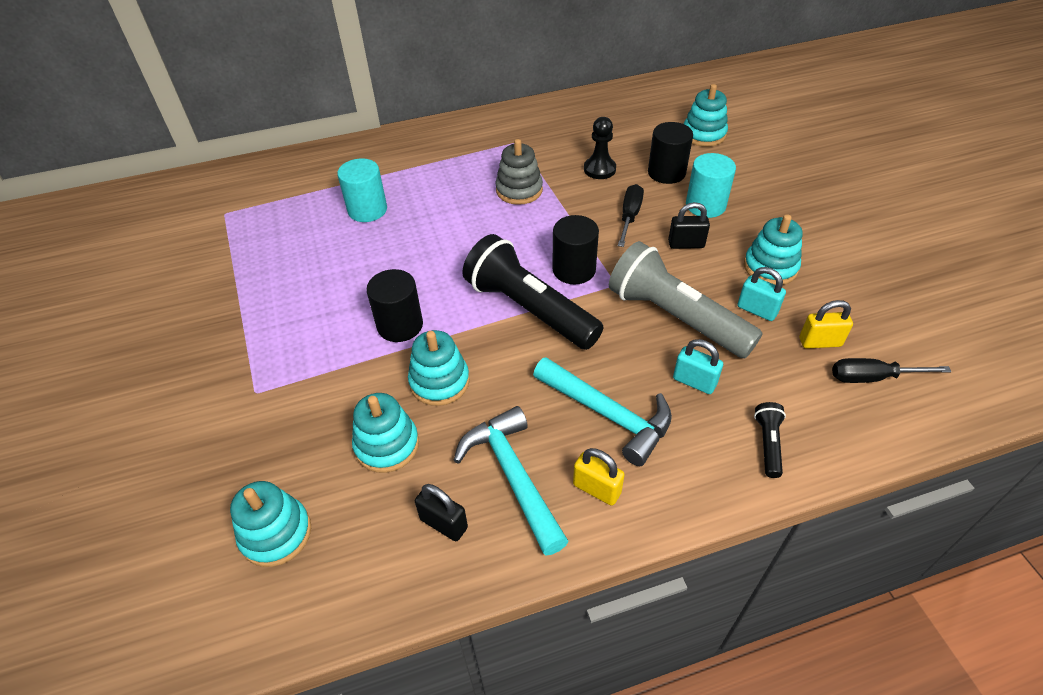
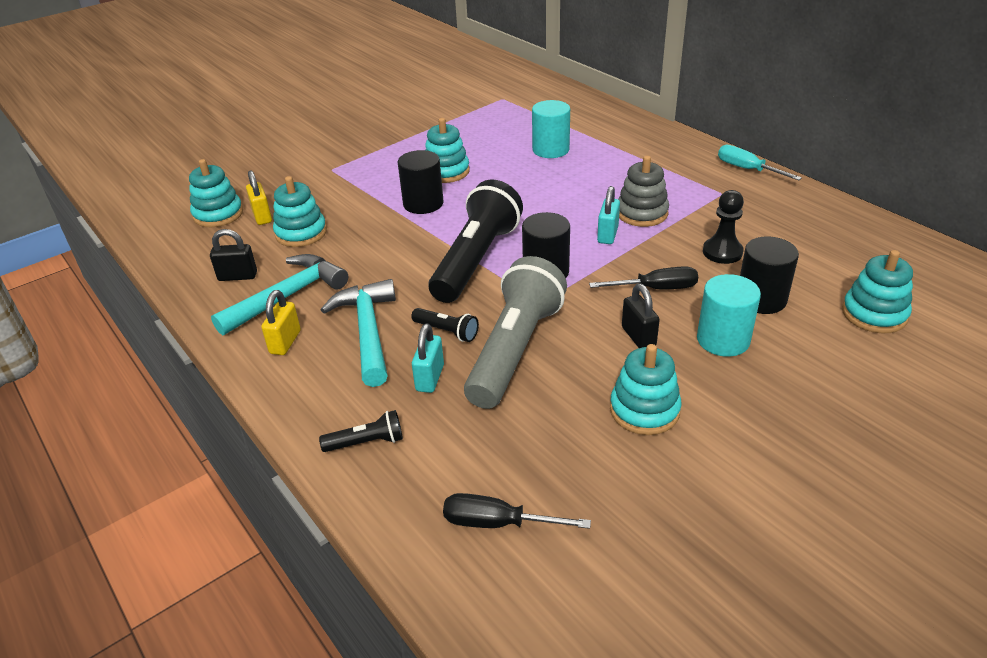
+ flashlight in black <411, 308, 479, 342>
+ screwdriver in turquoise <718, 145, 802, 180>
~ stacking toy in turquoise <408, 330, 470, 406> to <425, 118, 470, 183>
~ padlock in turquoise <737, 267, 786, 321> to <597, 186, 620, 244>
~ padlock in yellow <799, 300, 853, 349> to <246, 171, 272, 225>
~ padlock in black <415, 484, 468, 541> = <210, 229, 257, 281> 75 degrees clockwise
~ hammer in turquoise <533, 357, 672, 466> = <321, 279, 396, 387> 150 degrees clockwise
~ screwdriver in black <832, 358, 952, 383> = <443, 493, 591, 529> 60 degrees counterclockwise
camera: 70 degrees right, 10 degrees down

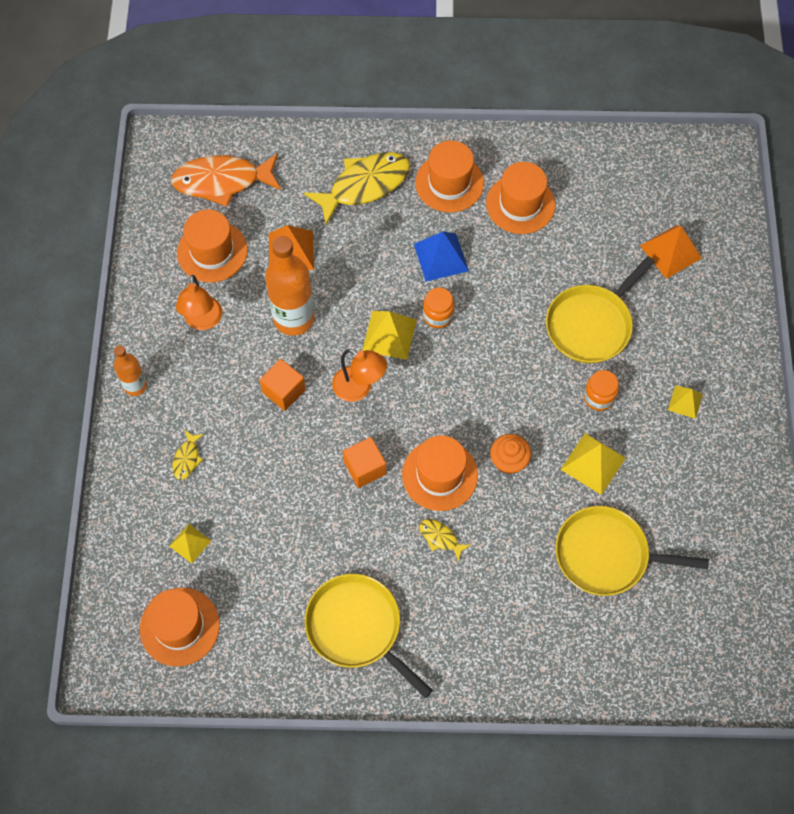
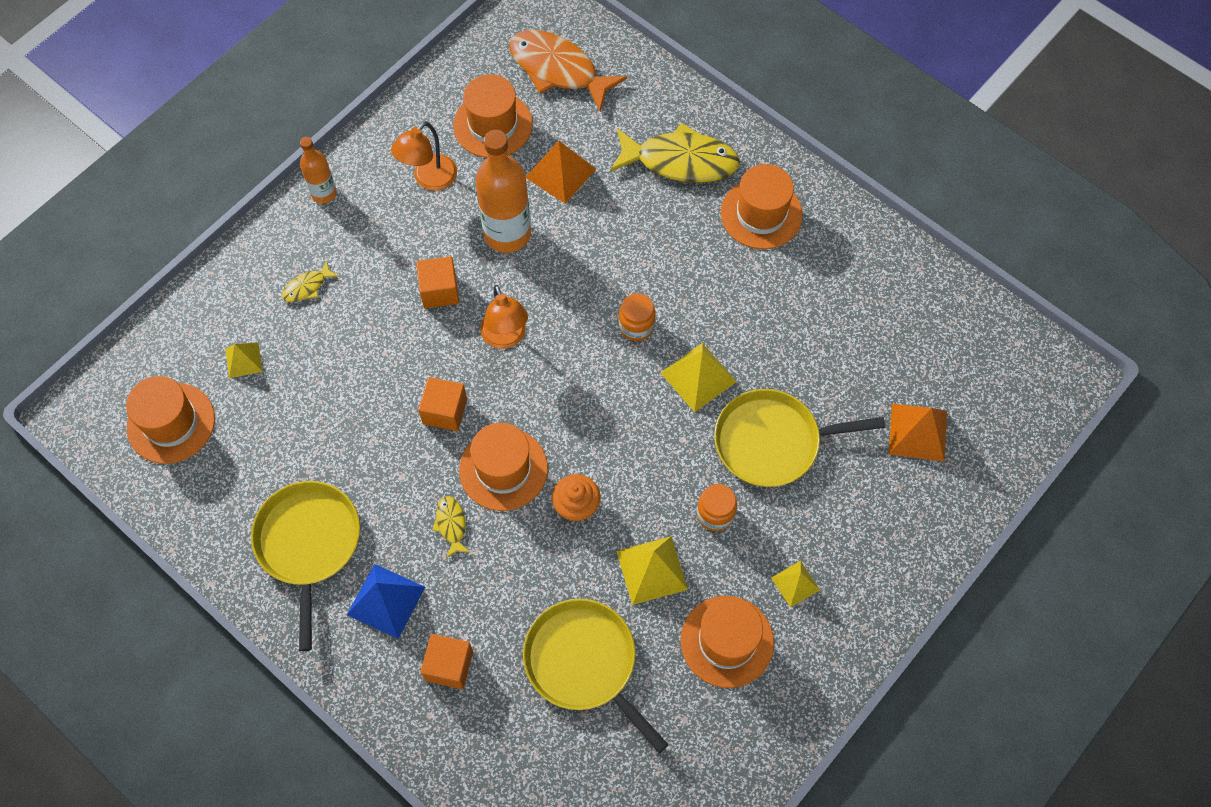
+ cube in orange <421, 634, 473, 689>
~ pyramid in yellow <362, 311, 417, 360> to <661, 343, 737, 412>
~ pyramid in blue <414, 232, 469, 282> to <347, 564, 425, 639>
~ hat in orange <486, 162, 555, 234> to <681, 596, 774, 688>
camera: 40 degrees right, 0 degrees up

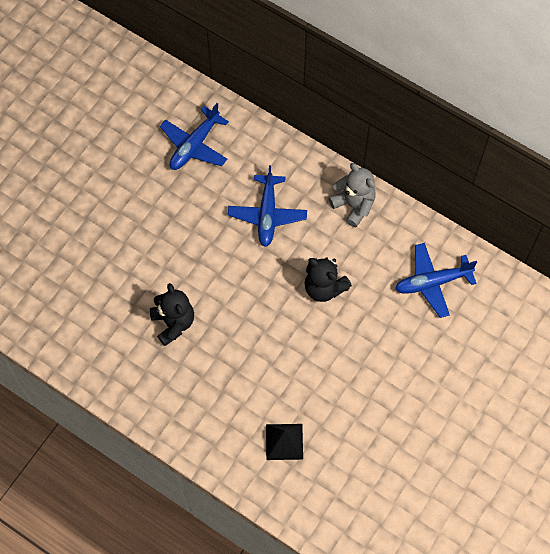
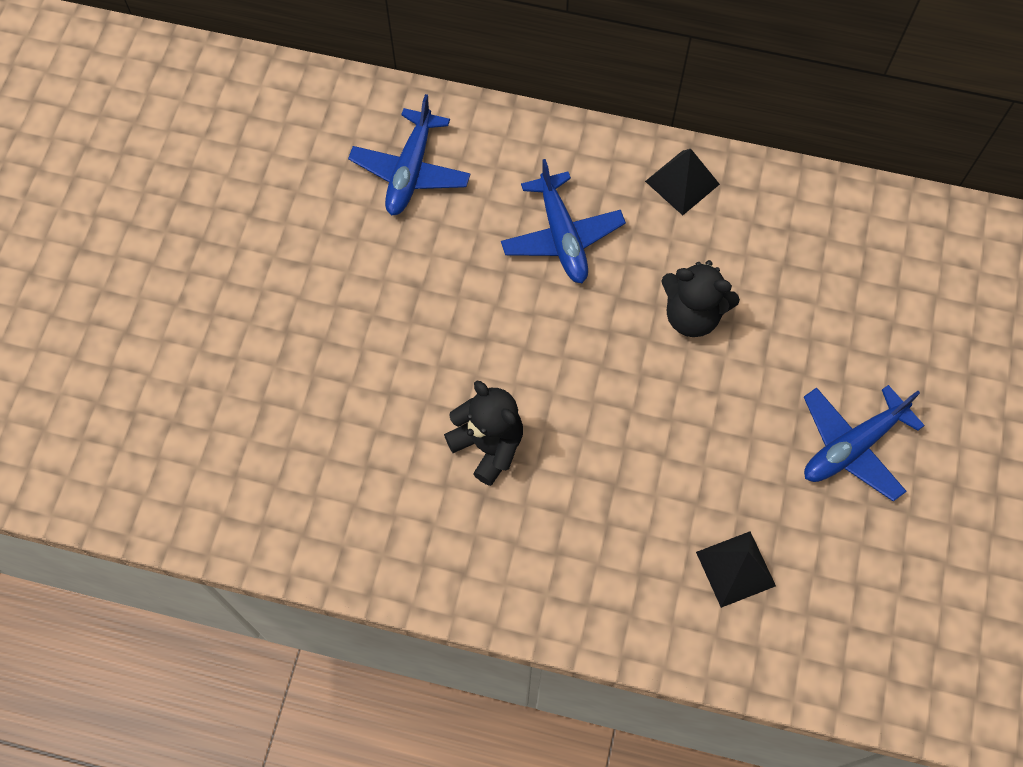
~ plane in blue <395, 243, 477, 318> to <804, 385, 925, 501>
~ teddy bear in grey <329, 163, 376, 227> to pyramid in black <645, 149, 720, 215>
camera: 20 degrees left, 0 degrees up

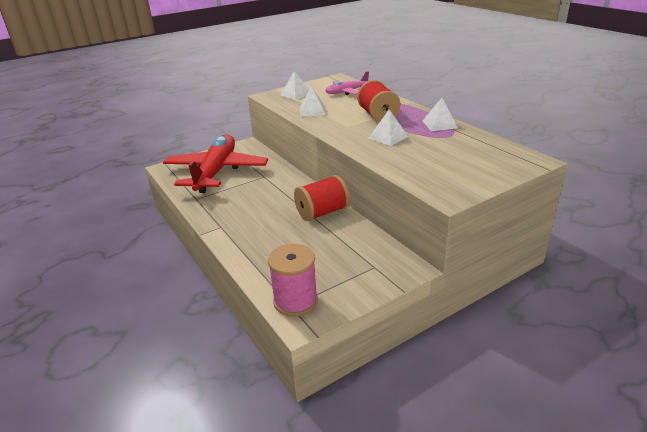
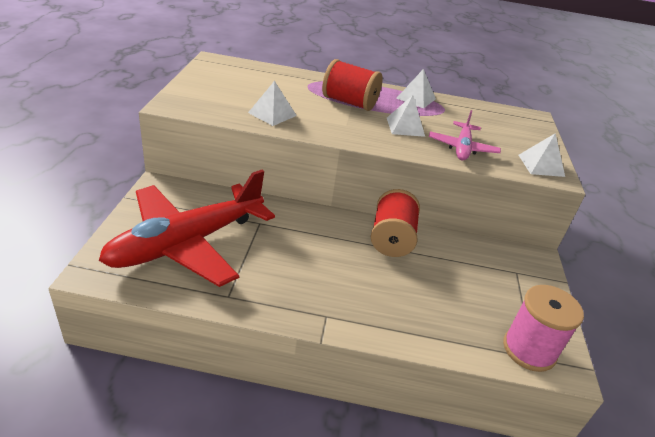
~ pyramid in white <280, 71, 309, 100> to <519, 133, 565, 177>
~ plane in pink <325, 71, 369, 95> to <429, 110, 501, 160>
~ plane in red <163, 134, 268, 193> = <99, 170, 275, 287> 90 degrees counterclockwise
camera: 55 degrees left, 5 degrees up

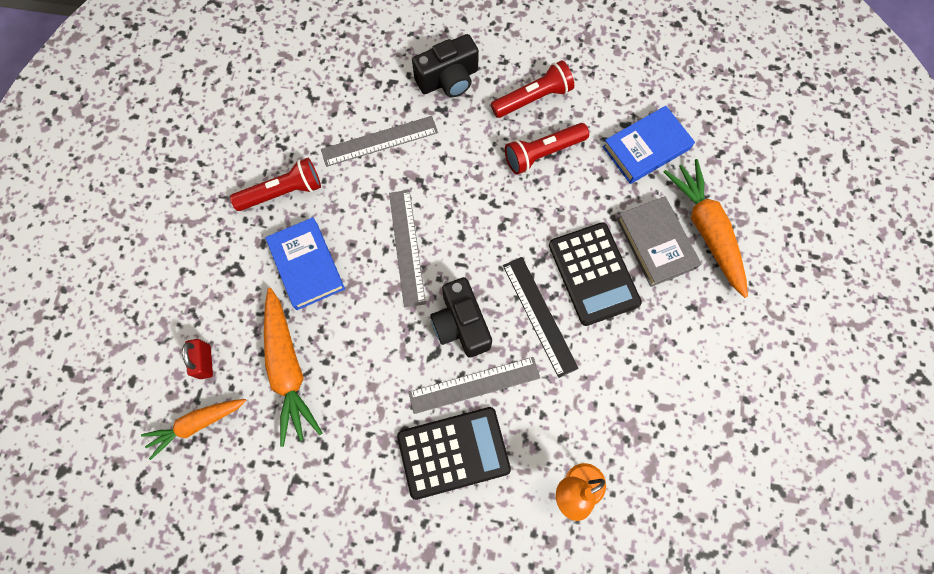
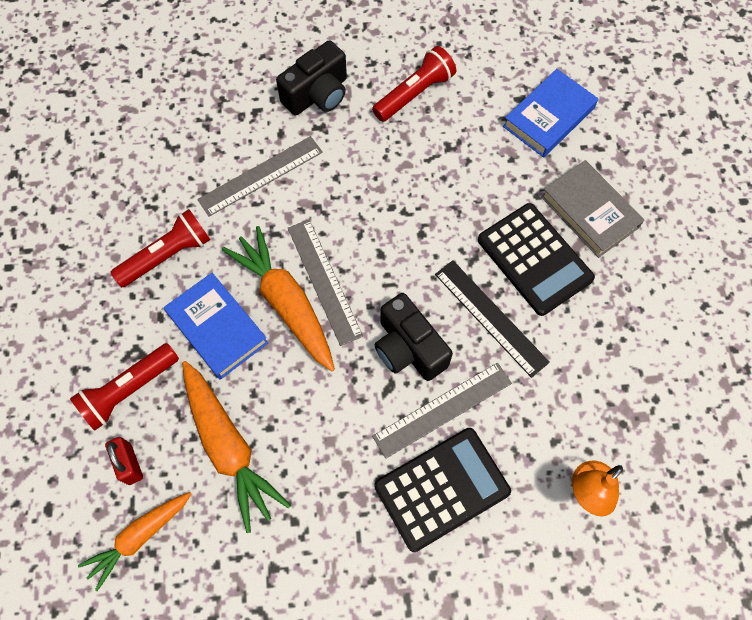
~ flashlight in red <505, 123, 589, 175> to <70, 343, 179, 431>
~ carrot in orange <664, 159, 748, 298> to <222, 226, 335, 372>
camera: 15 degrees left, 5 degrees down

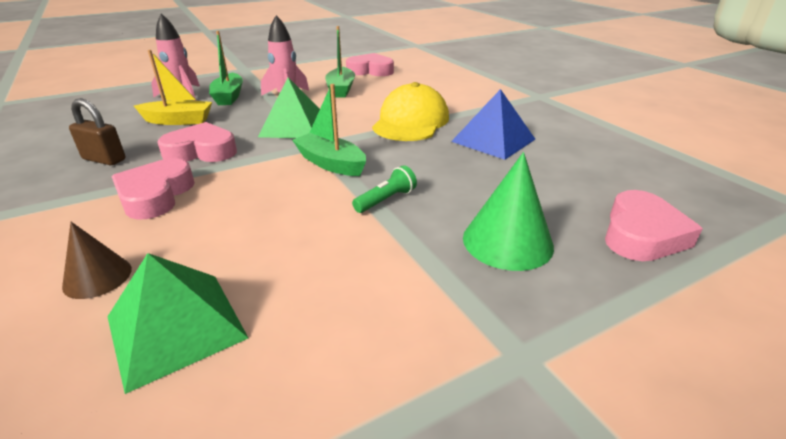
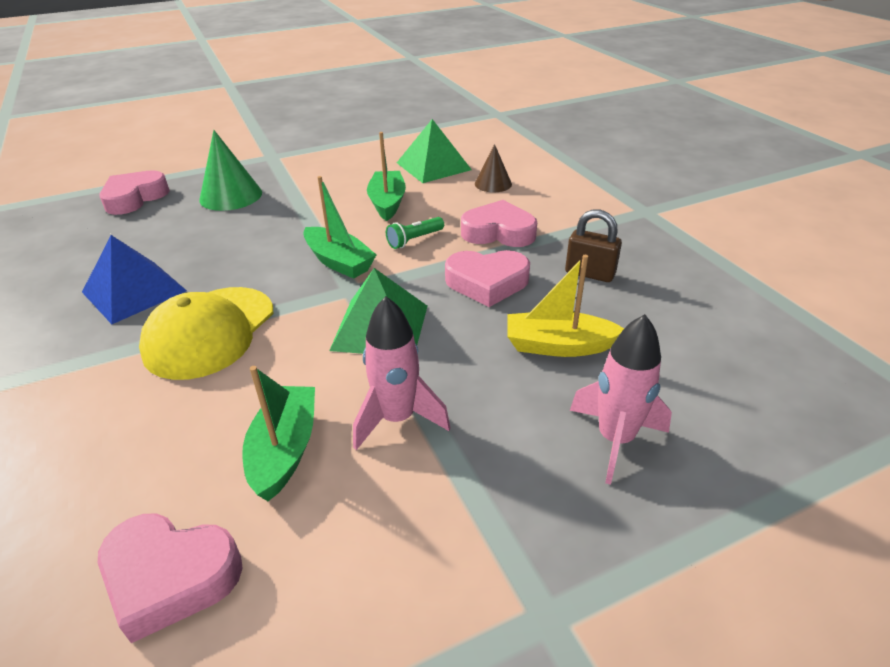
~ boat in green <209, 31, 243, 105> to <367, 132, 406, 221>
~ flashlight in green <352, 165, 417, 213> to <386, 217, 444, 249>
~ heart in pink <111, 158, 195, 220> = <461, 200, 537, 247> 90 degrees counterclockwise
camera: 175 degrees left, 5 degrees up

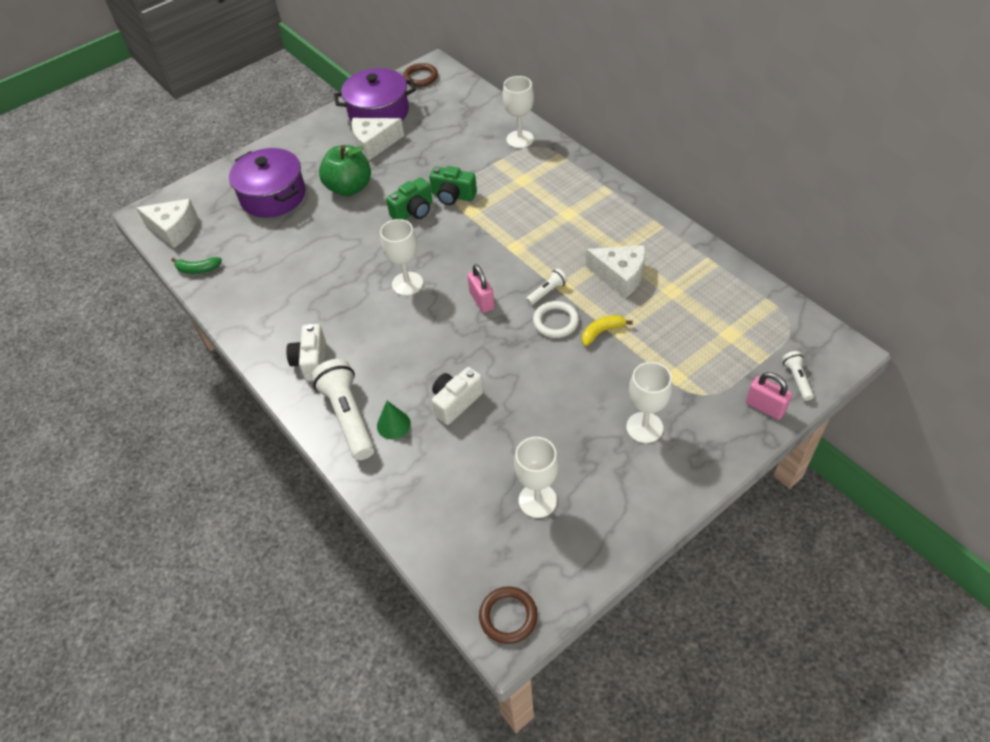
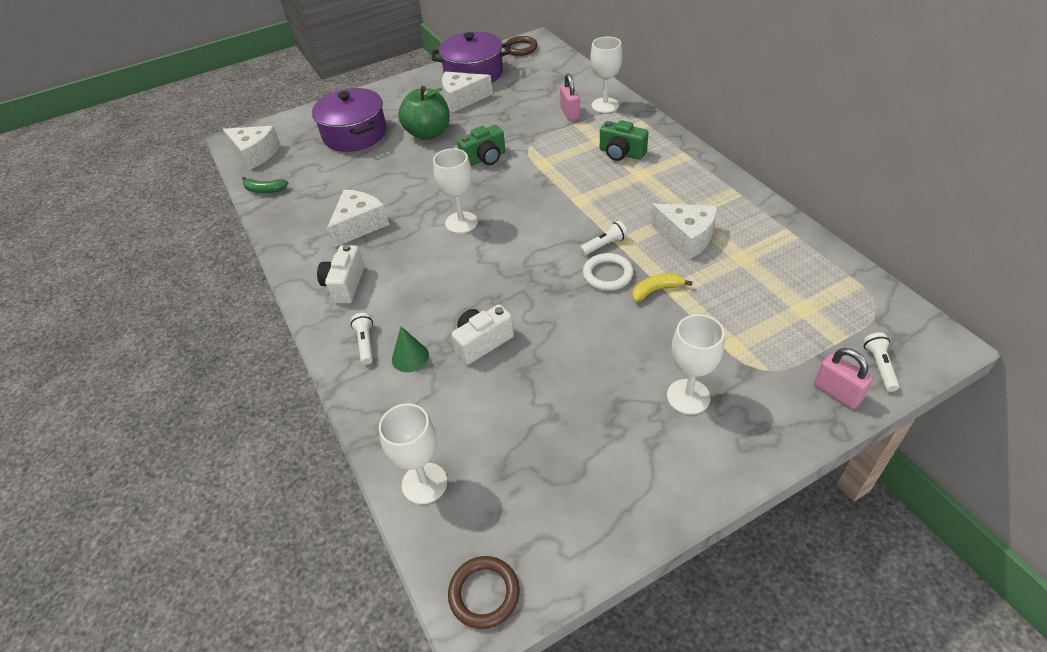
+ cheese in white <327, 190, 390, 248>
~ camera in green <429, 166, 477, 205> to <600, 120, 649, 161>
~ padlock in pink <467, 264, 495, 313> to <560, 73, 580, 121>
~ goblet in white <514, 437, 559, 518> to <379, 403, 447, 504>
~ flashlight in white <312, 359, 375, 460> = <351, 313, 373, 365> x0.48
camera: 10 degrees right, 5 degrees down

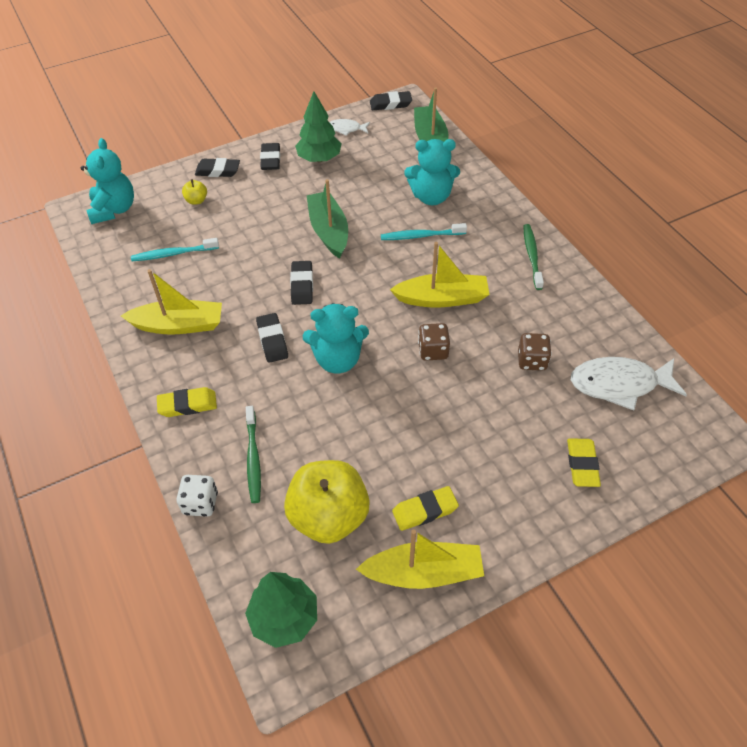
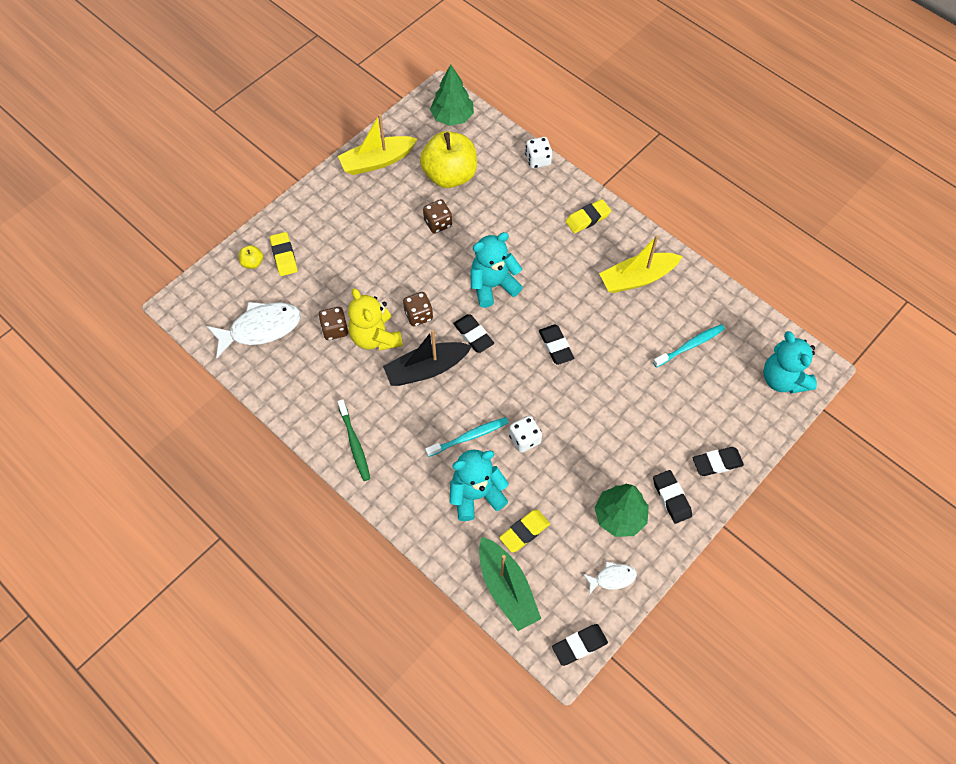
- toothbrush in green <246, 406, 261, 503>
- boat in green <307, 179, 348, 259>
+ teddy bear in yellow <348, 288, 403, 351>
+ dice in brown <423, 199, 452, 234>
+ dice in white <509, 416, 542, 453>
~ apple in yellow <182, 179, 207, 205> to <239, 245, 263, 269>
~ eraser in black <256, 313, 288, 363> to <453, 314, 494, 353>
~ eraser in yellow <392, 486, 459, 531> to <499, 509, 550, 553>
~ boat in yellow <390, 242, 490, 308> to boat in black <383, 330, 472, 386>
camera: 160 degrees right, 10 degrees up

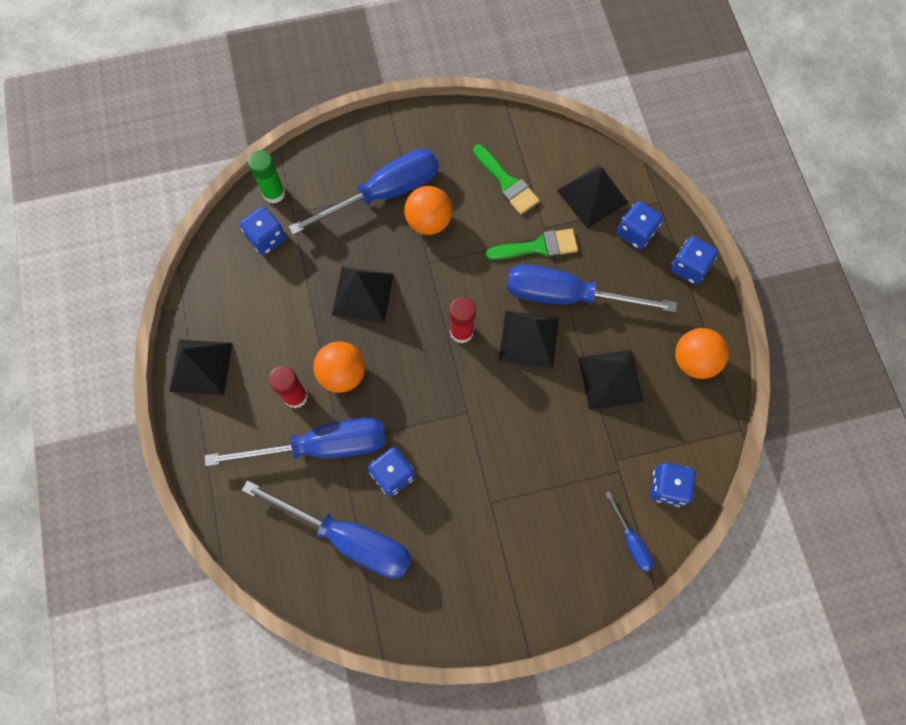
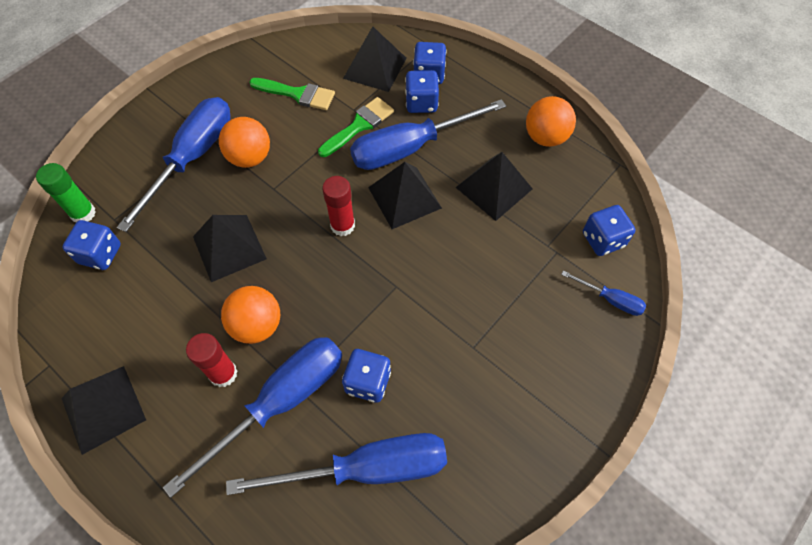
~ dice in blue <671, 236, 718, 284> to <405, 70, 439, 113>
camera: 35 degrees left, 10 degrees down

